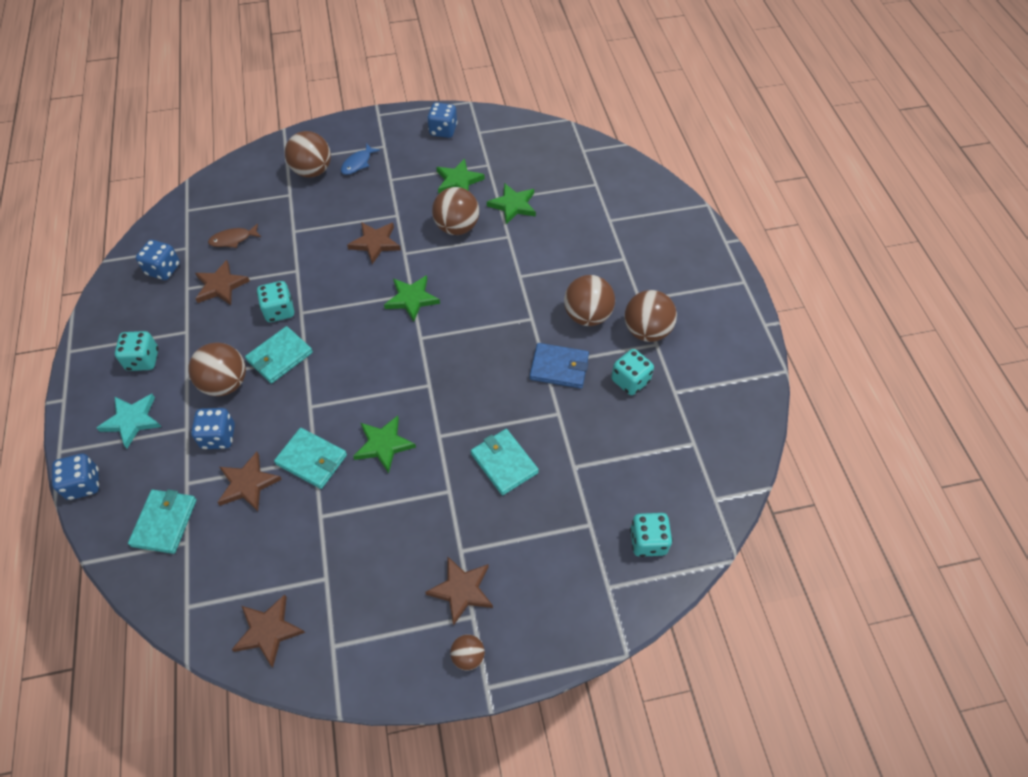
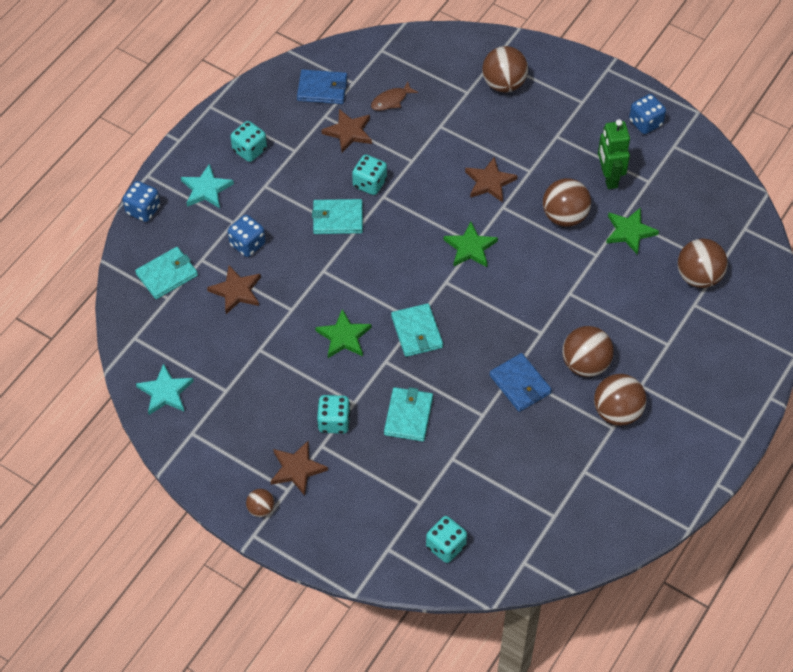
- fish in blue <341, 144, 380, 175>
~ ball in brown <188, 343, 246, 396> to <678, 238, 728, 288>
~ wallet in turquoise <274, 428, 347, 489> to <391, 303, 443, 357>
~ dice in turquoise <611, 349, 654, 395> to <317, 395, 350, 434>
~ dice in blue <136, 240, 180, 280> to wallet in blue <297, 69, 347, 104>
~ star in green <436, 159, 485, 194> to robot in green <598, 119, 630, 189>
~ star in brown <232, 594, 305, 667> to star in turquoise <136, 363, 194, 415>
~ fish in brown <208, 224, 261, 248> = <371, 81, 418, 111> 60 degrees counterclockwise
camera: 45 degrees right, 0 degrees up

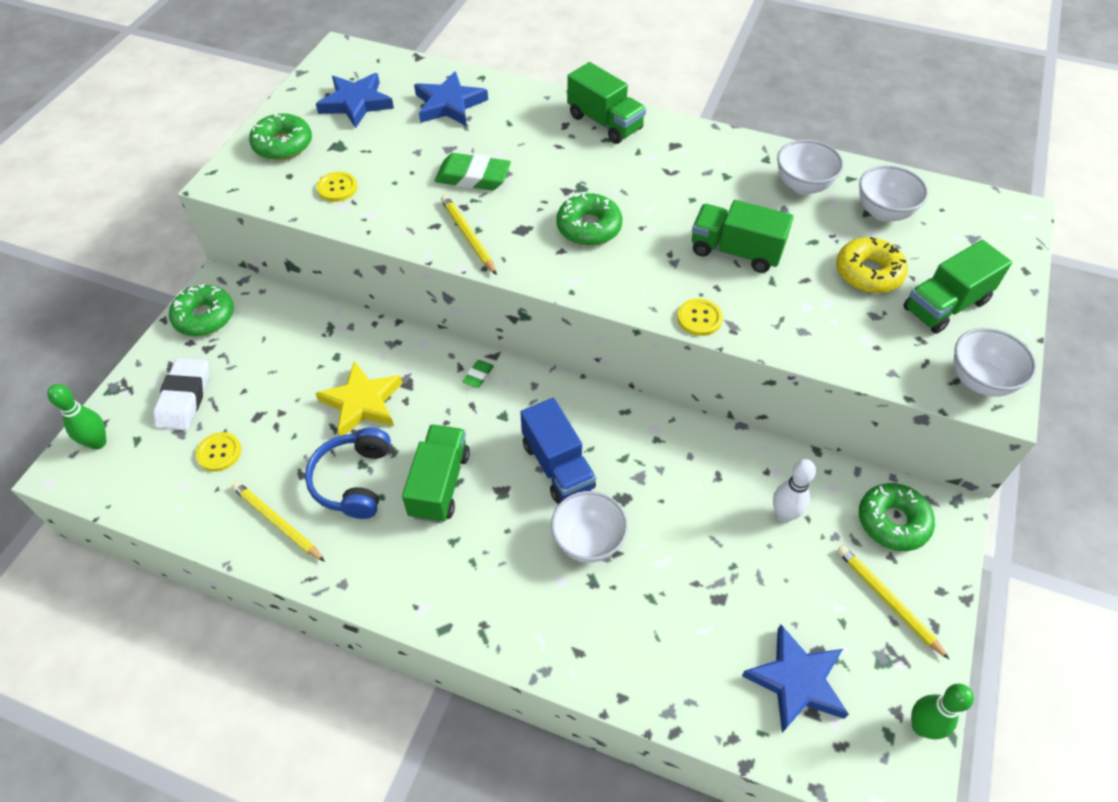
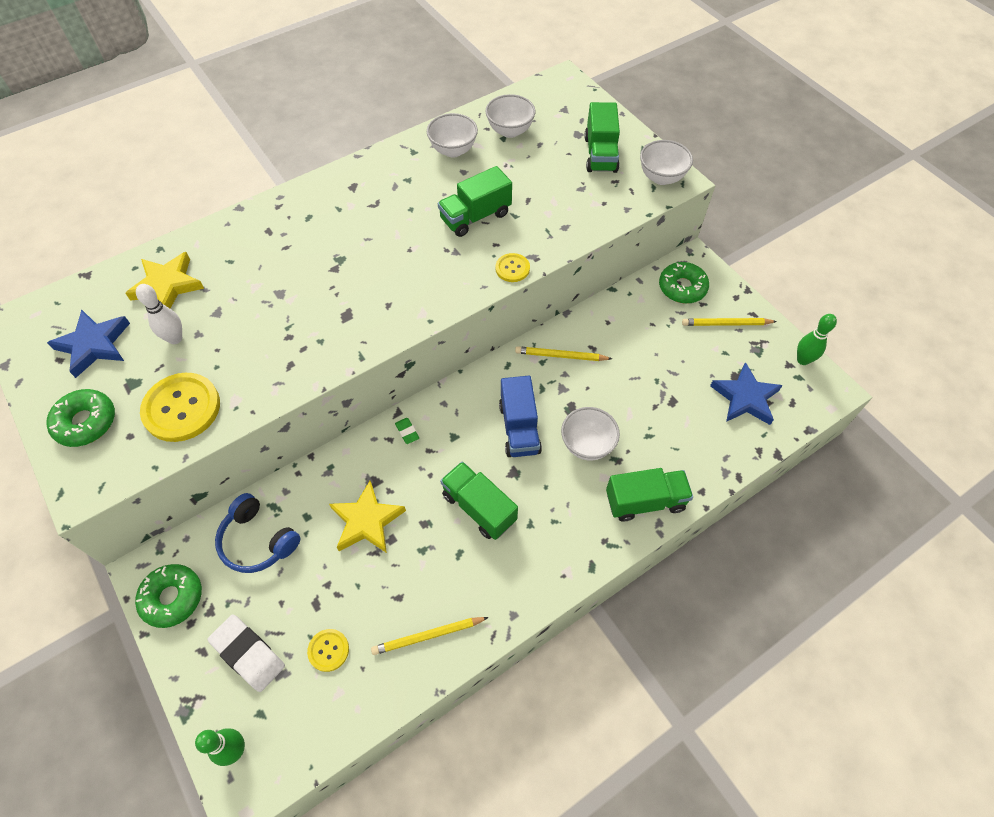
- eraser in green <435, 153, 511, 190>
- donut in green <556, 192, 622, 246>
- donut in yellow <836, 237, 908, 293>
~ headphones in blue <305, 428, 391, 519> to <215, 493, 301, 573>
~ pencil in yellow <441, 195, 497, 275> to <515, 346, 612, 361>
~ truck in green <567, 62, 646, 144> to <606, 468, 693, 522>
~ bowling pin in white <773, 459, 816, 522> to <136, 284, 182, 344>
~ star in blue <414, 71, 488, 126> to star in yellow <125, 252, 204, 309>
~ truck in blue <520, 398, 596, 504> = <499, 376, 542, 457> 75 degrees clockwise
~ button in yellow <317, 172, 357, 202> = <140, 373, 220, 442> x1.93
camera: 55 degrees left, 5 degrees up

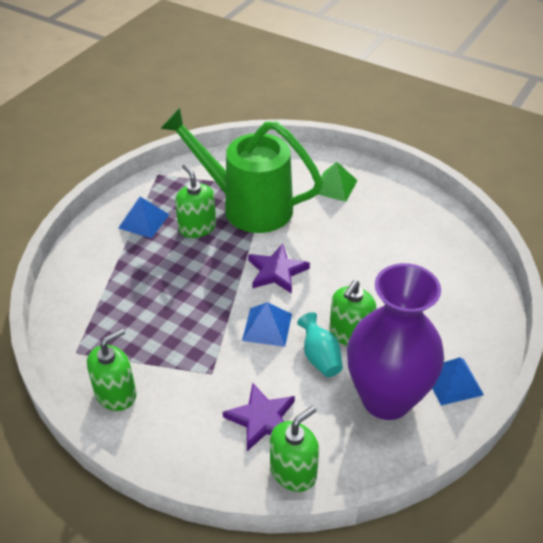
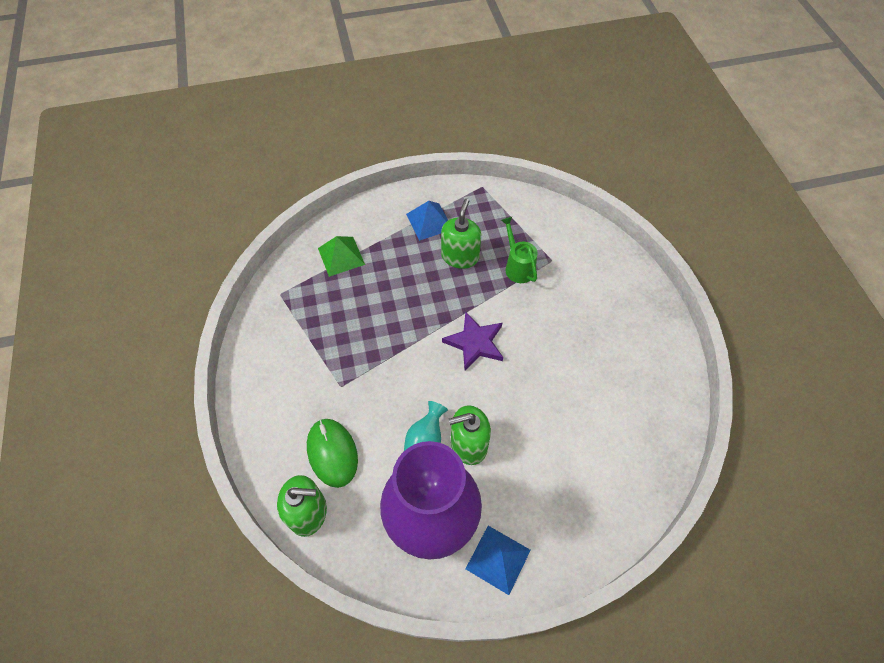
- soap dispenser in green <87, 329, 136, 411>
- pyramid in blue <242, 302, 292, 347>
~ pyramid in green <318, 162, 358, 202> to <318, 236, 365, 277>
~ star in purple <223, 383, 295, 451> to mouse in green <307, 419, 358, 488>
~ watering can in green <160, 108, 323, 233> = <501, 217, 538, 283> x0.43
camera: 45 degrees right, 15 degrees up

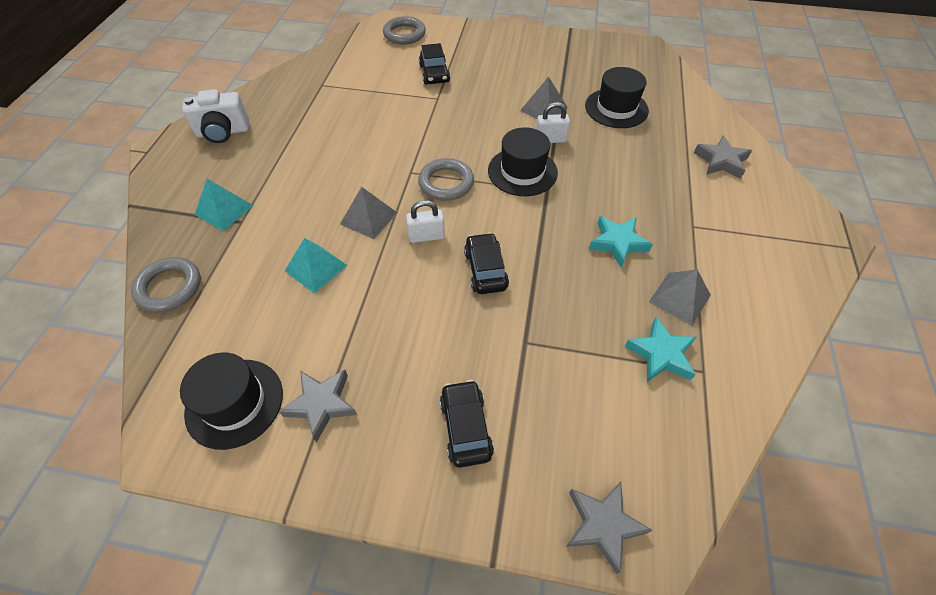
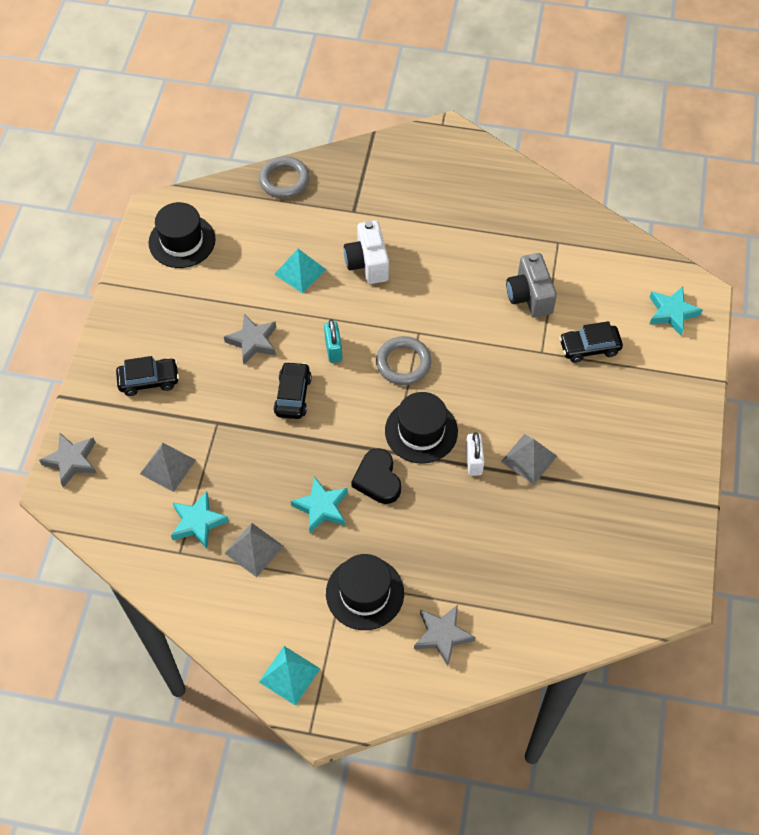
+ heart in black <351, 448, 401, 504>
+ camera in grey <506, 253, 557, 318>
~ camera in white <182, 89, 249, 143> to <344, 220, 389, 284>
~ pyramid in turquoise <195, 179, 254, 231> to <259, 646, 320, 706>
~ star in grey <279, 370, 357, 442> to <224, 314, 276, 364>
~ pyramid in grey <340, 187, 397, 239> to <140, 443, 196, 492>
~ hat in black <585, 67, 649, 128> to <326, 554, 404, 630>
~ ring in grey <383, 16, 426, 44> to star in turquoise <649, 286, 702, 336>
~ padlock in white <406, 200, 445, 243> to padlock in turquoise <324, 319, 342, 363>
~ car in black <464, 233, 509, 294> = <273, 361, 312, 419> 75 degrees counterclockwise
camera: 90 degrees right, 5 degrees up

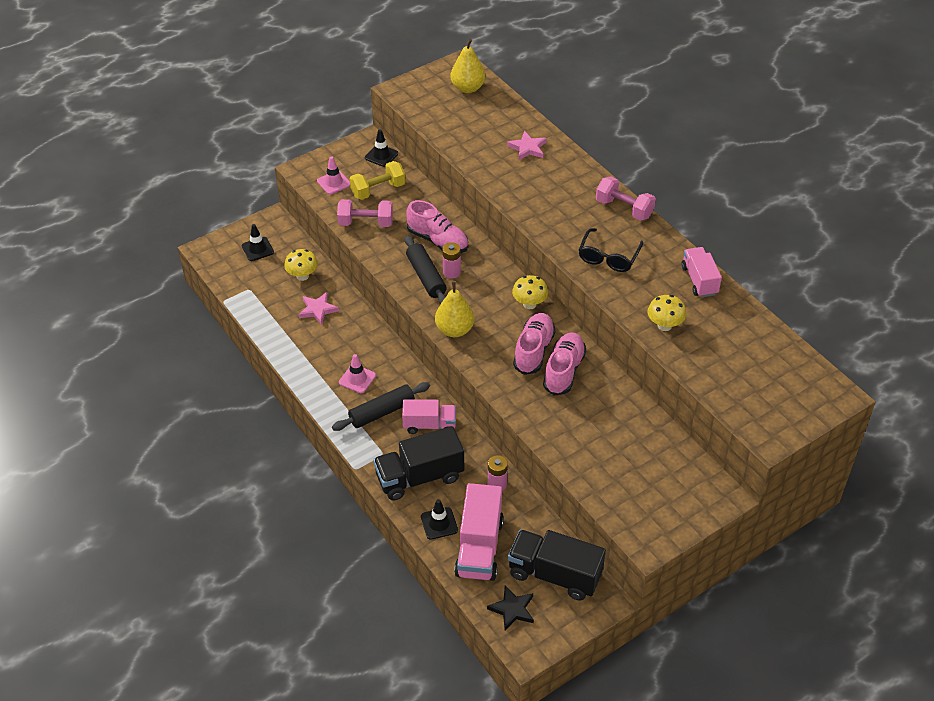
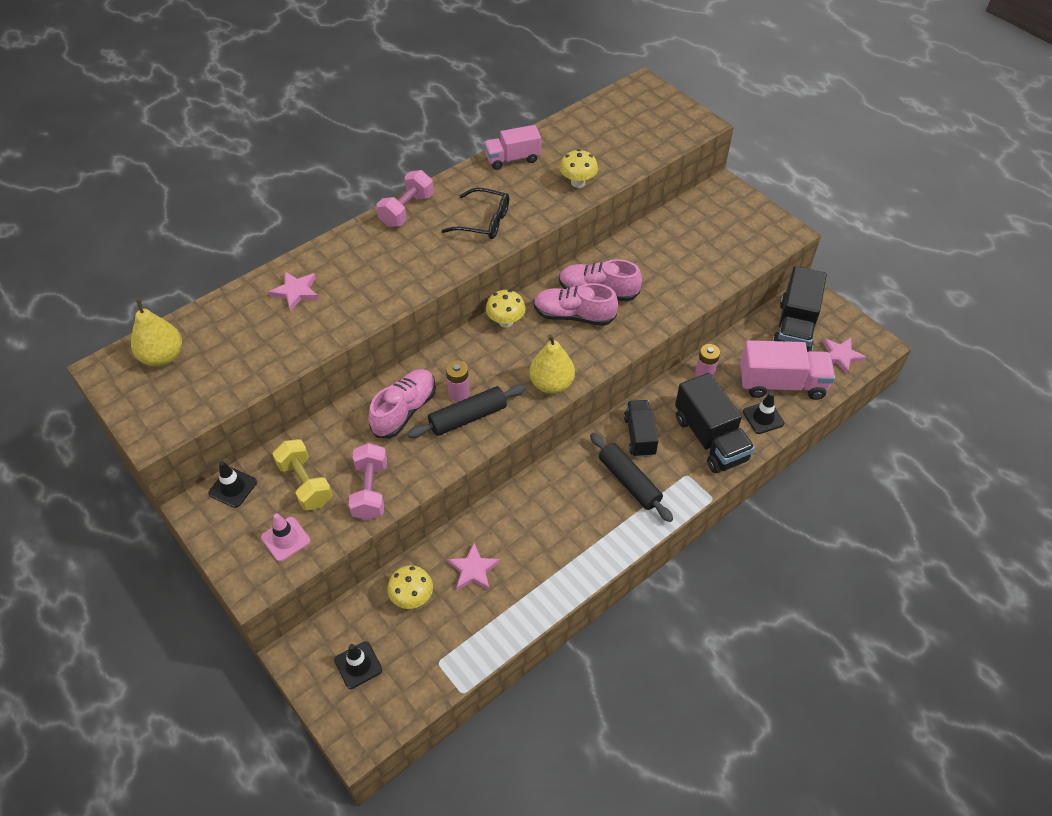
- traffic cone in pink <339, 354, 376, 393>
~ truck in pink <402, 399, 456, 434> to truck in black <624, 400, 658, 457>
~ star in black <487, 585, 534, 630> to star in pink <823, 338, 866, 374>
camera: 95 degrees left, 5 degrees up

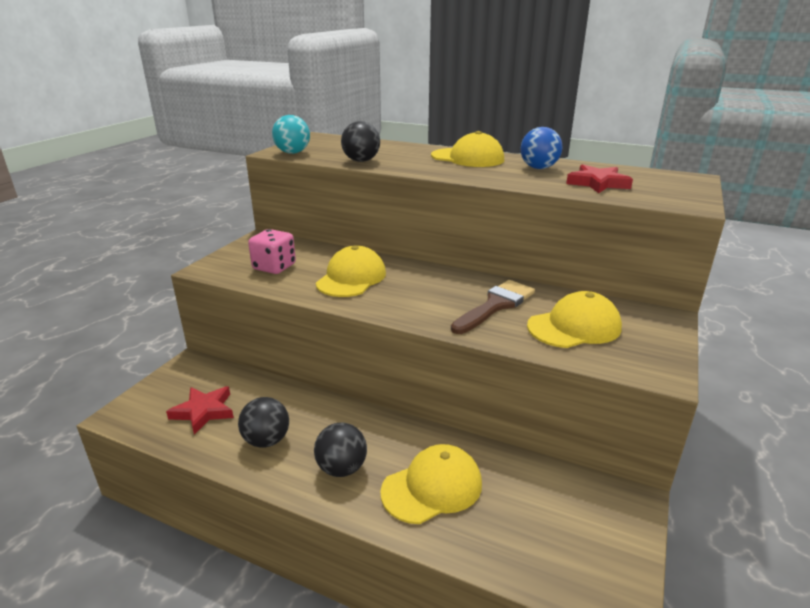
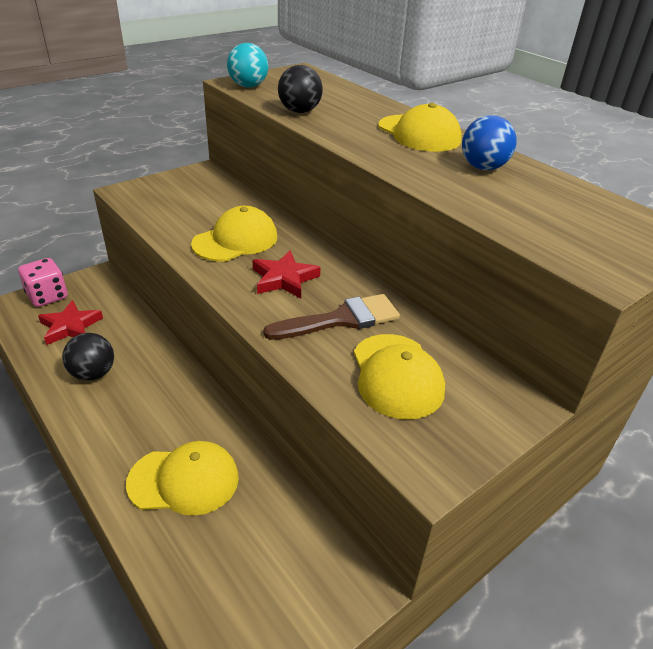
- ball in black <314, 423, 367, 477>
~ dice in pink <248, 229, 296, 274> to <18, 258, 68, 307>
~ star in red <566, 164, 633, 193> to <252, 250, 321, 298>
~ cap in yellow <527, 291, 622, 348> = <354, 334, 445, 419> 75 degrees clockwise
camera: 25 degrees right, 10 degrees up

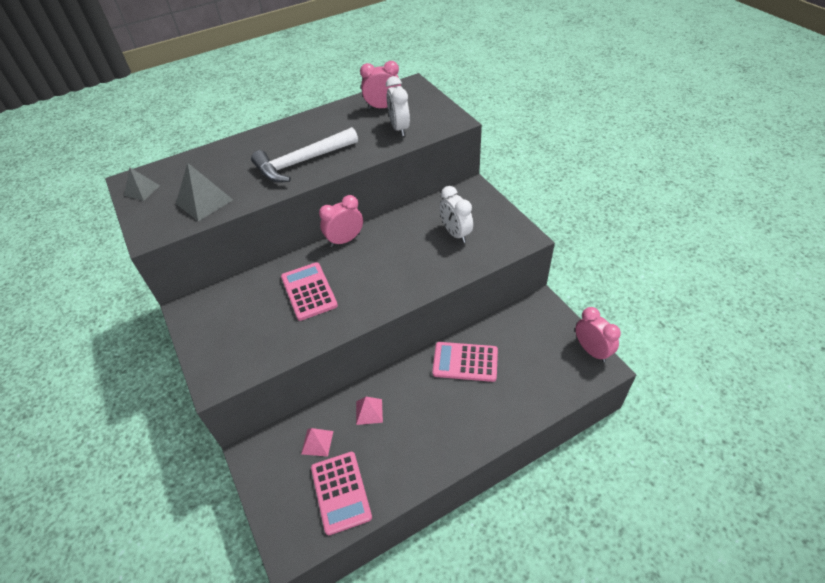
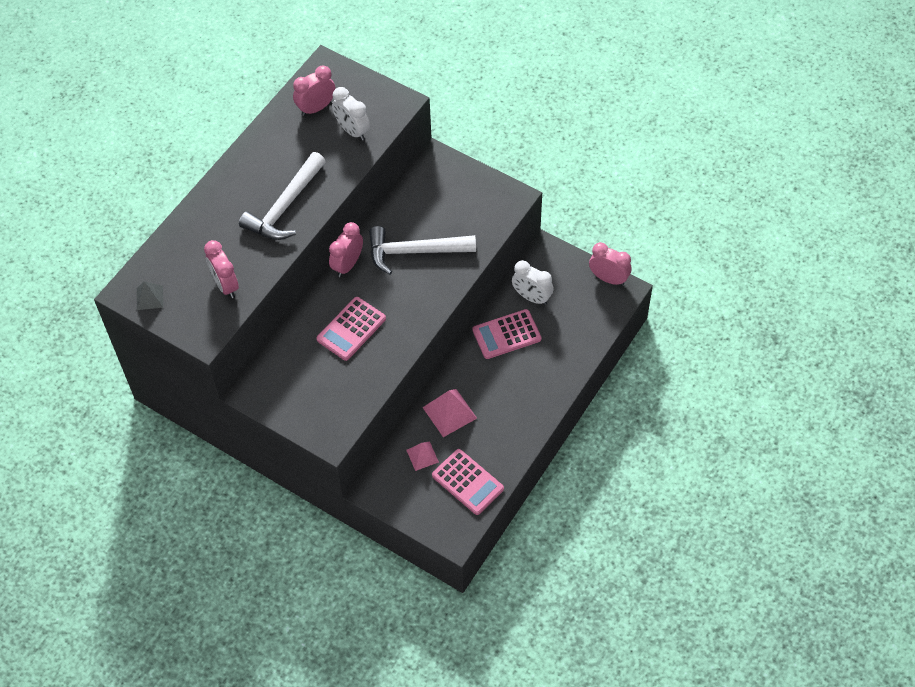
+ hammer in white <369, 226, 476, 275>
~ clock in white <439, 186, 473, 243> to <512, 260, 554, 305>
~ pyramid in grey <176, 163, 233, 221> to clock in pink <204, 240, 239, 298>
~ calculator in pink <281, 262, 338, 321> = <316, 297, 386, 361> 90 degrees counterclockwise
~ pyramid in pink <356, 397, 383, 425> = <422, 389, 477, 437> x1.61
camera: 30 degrees left, 10 degrees up

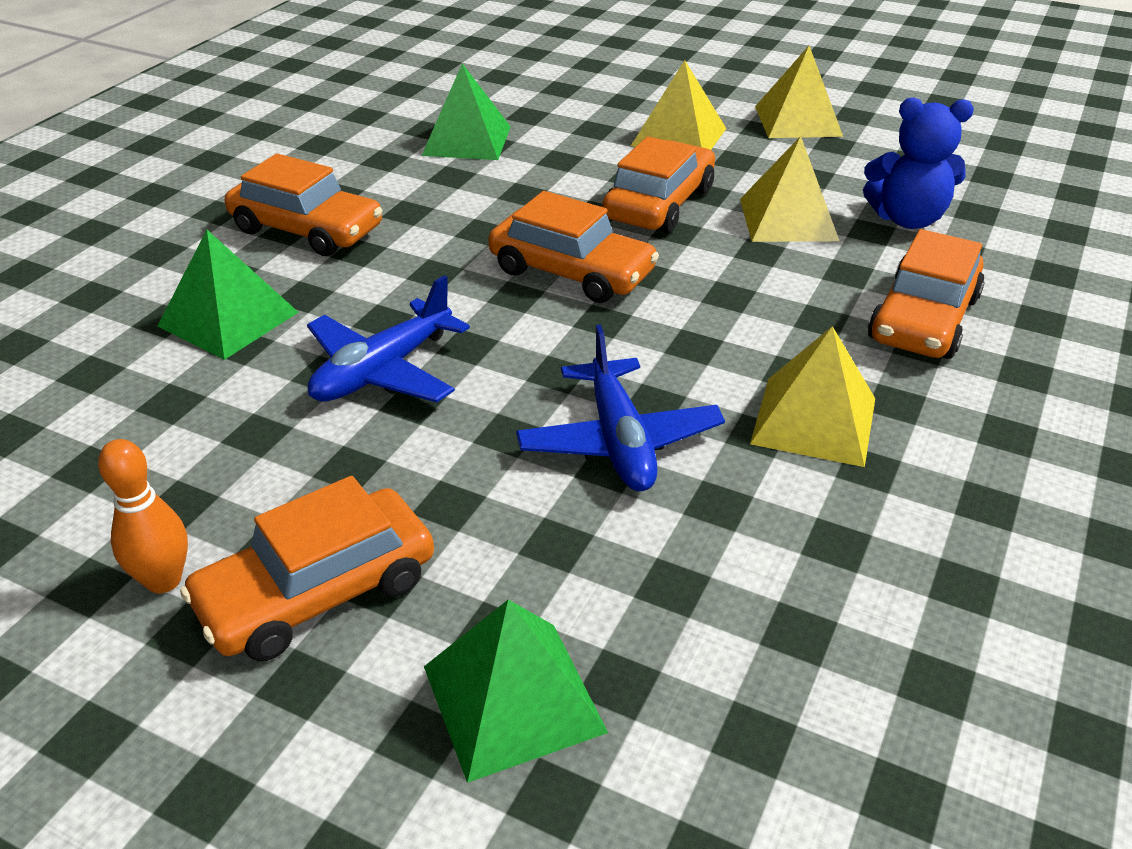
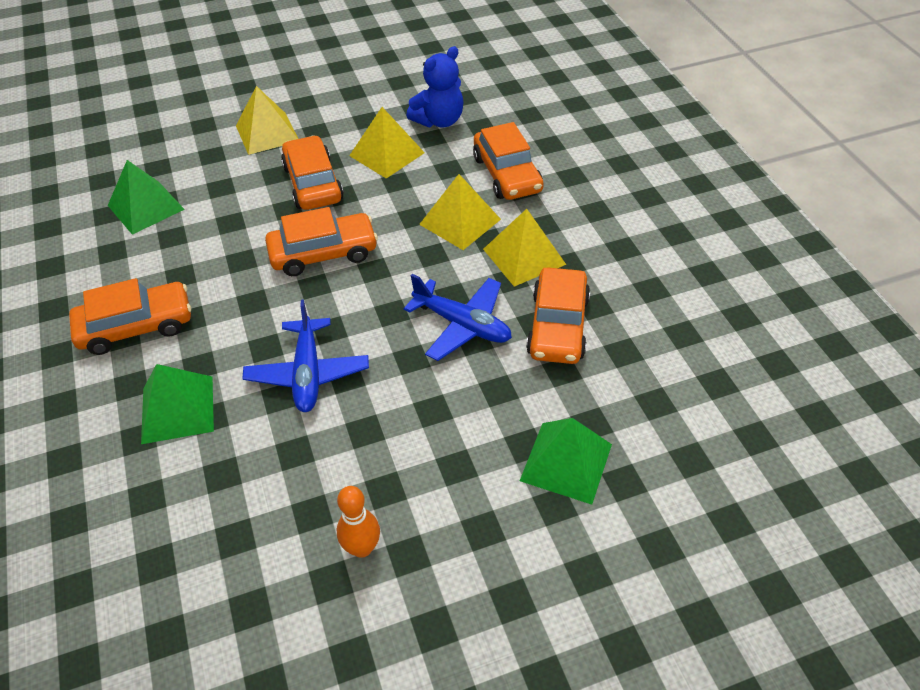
~ car in orange <180, 476, 434, 661> to <526, 267, 590, 364>
~ pyramid in yellow <755, 46, 843, 138> to <419, 174, 501, 250>
camera: 45 degrees left, 10 degrees up

